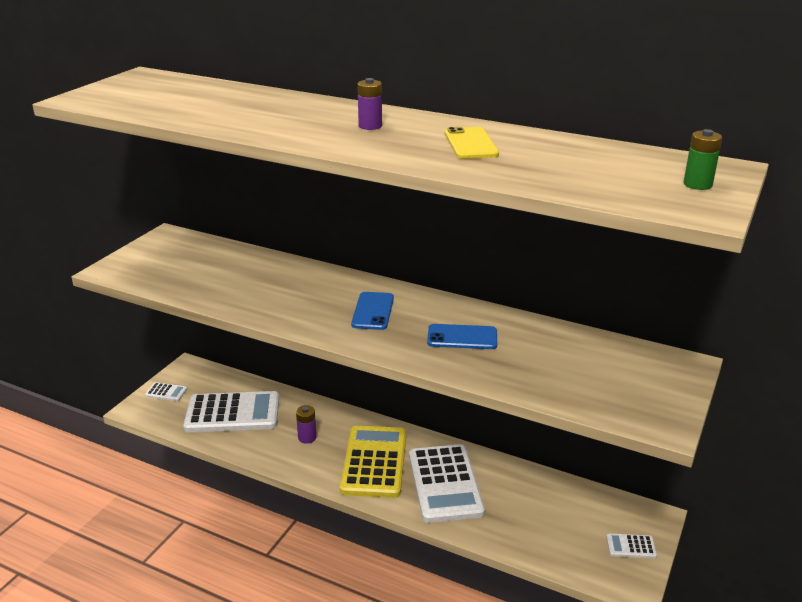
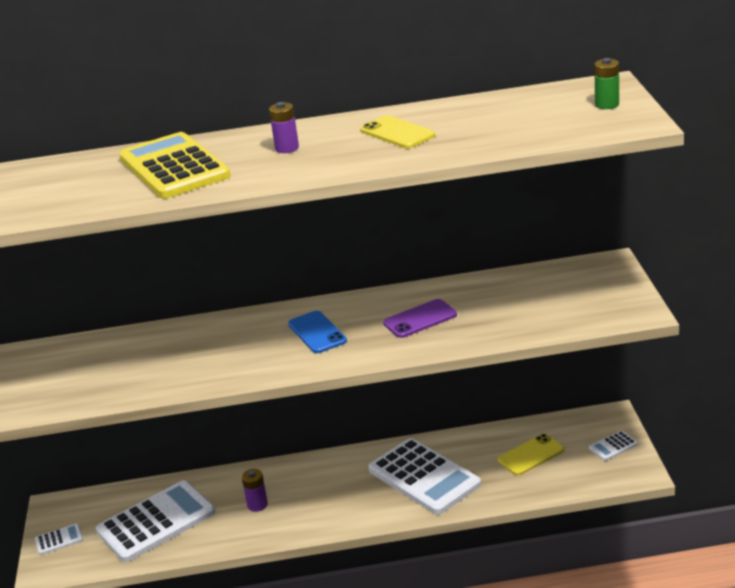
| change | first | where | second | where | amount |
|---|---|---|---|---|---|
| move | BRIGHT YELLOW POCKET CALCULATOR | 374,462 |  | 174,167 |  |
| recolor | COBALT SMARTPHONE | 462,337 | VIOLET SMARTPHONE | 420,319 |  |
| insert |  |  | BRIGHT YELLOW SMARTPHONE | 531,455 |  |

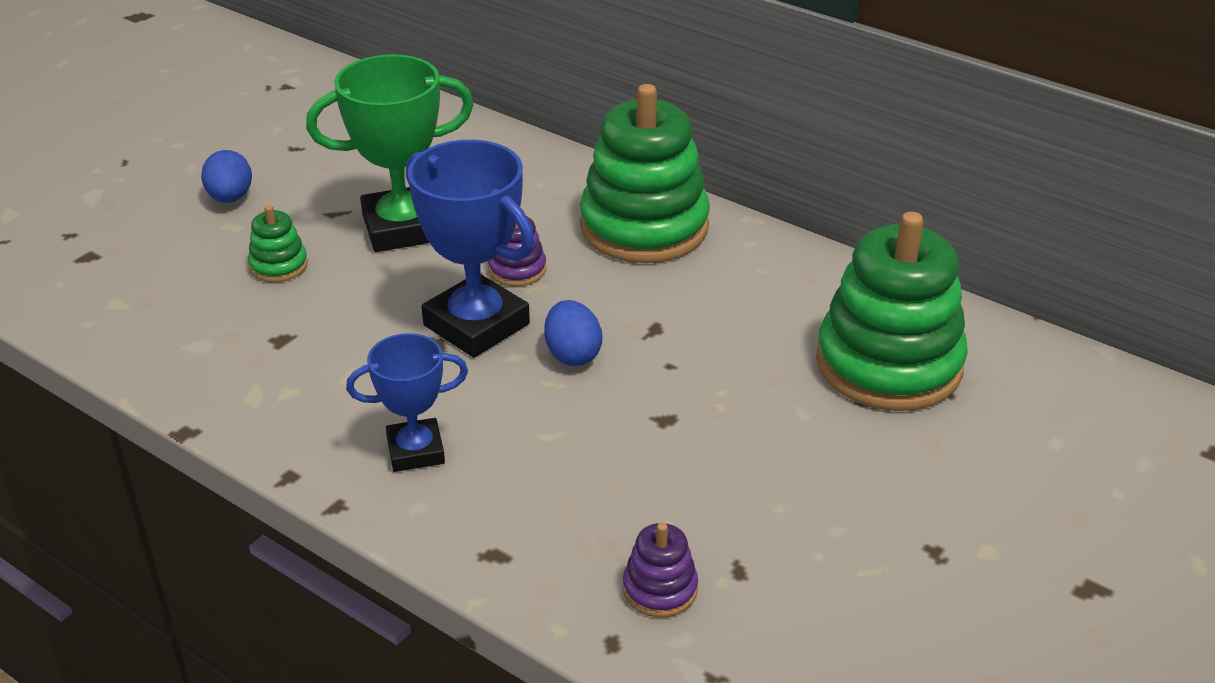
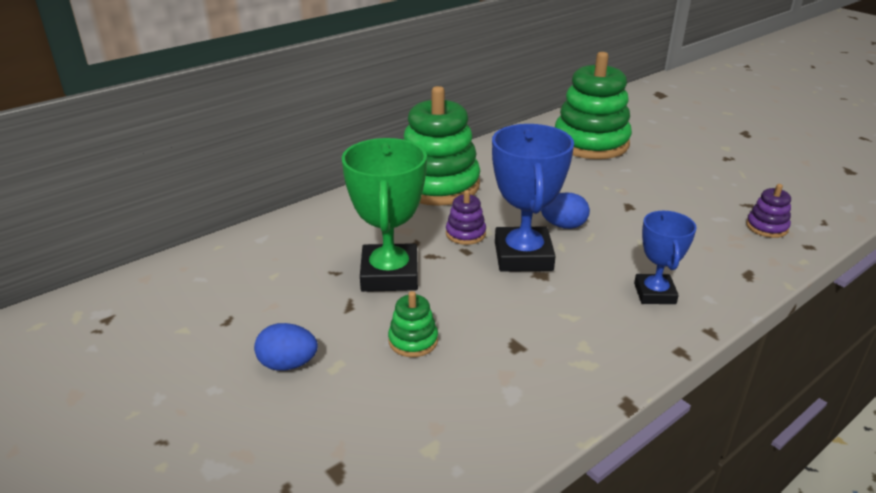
| change | first | where | second | where | amount |
|---|---|---|---|---|---|
| rotate | COBALT PRIZE CUP | 476,325 |  | 523,256 | 60 degrees counterclockwise |

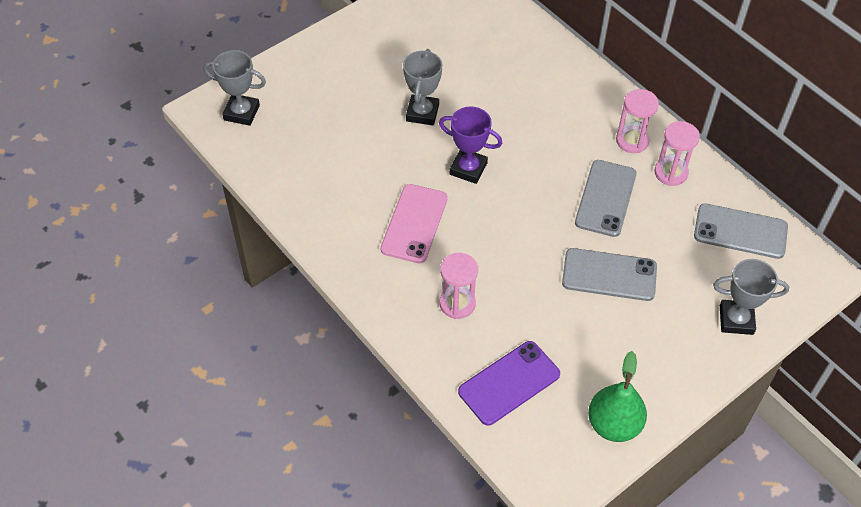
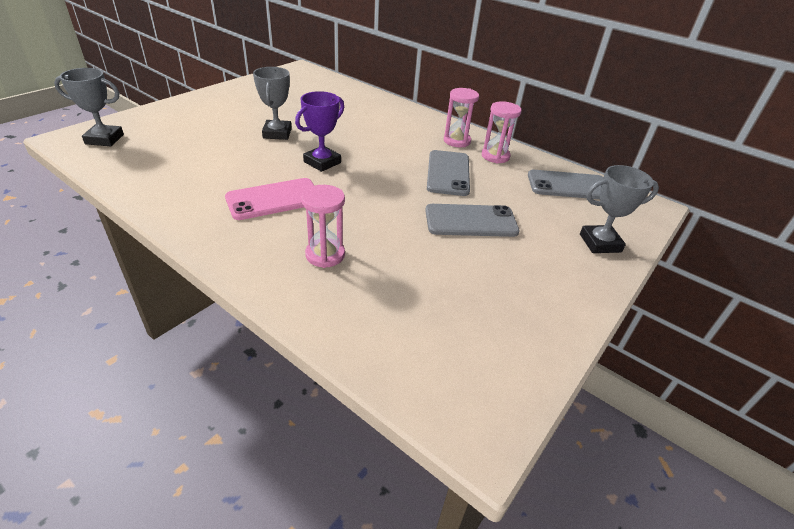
| change | first | where | second | where | amount |
|---|---|---|---|---|---|
| rotate | ROSY SMARTPHONE | 414,223 |  | 274,199 | 60 degrees clockwise |
| rotate | VIOLET PRIZE CUP | 468,169 |  | 322,162 | 60 degrees counterclockwise |
| delete | VIOLET SMARTPHONE | 509,383 |  |  |  |
| delete | EMERALD PEAR FRUIT | 613,424 |  |  |  |

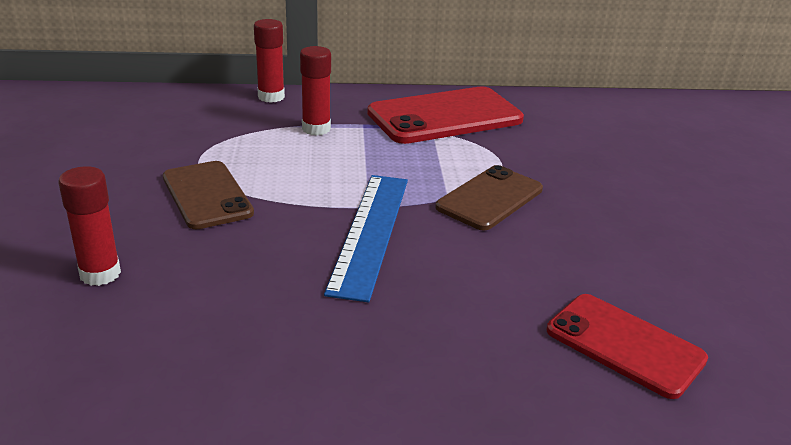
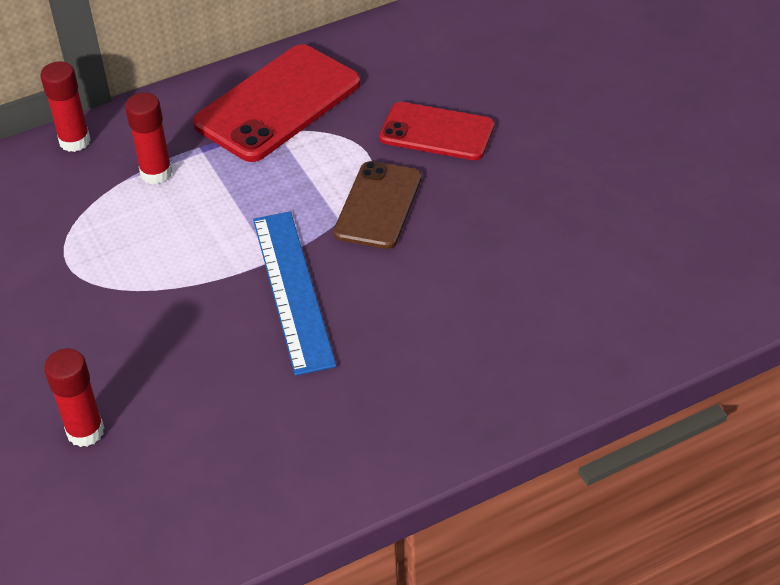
| change | first | where | second | where | amount |
|---|---|---|---|---|---|
| move | CRIMSON SMARTPHONE | 624,345 |  | 437,132 |  |
| delete | RUSSET SMARTPHONE | 207,195 |  |  |  |

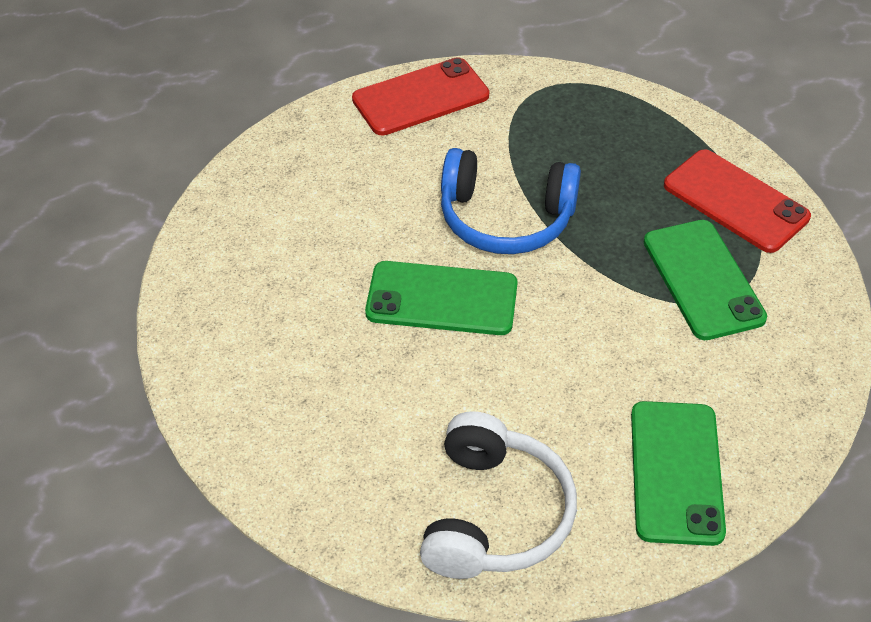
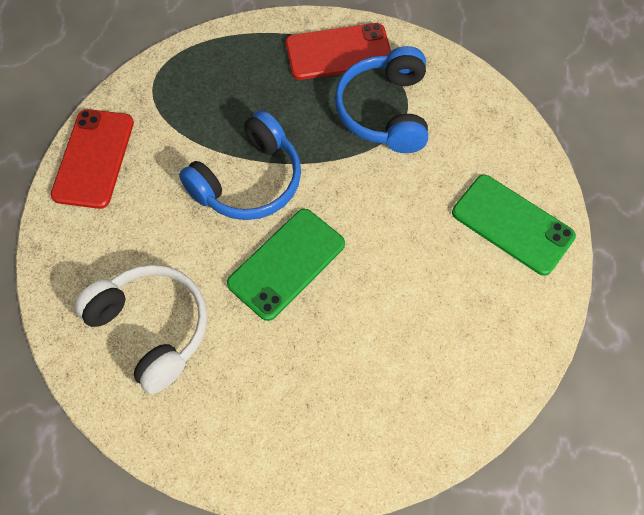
| change | first | where | second | where | amount |
|---|---|---|---|---|---|
| move | PURE WHITE HEADPHONES | 495,515 |  | 152,328 |  |
| replace | EMERALD SMARTPHONE | 703,279 | COBALT HEADPHONES | 384,111 |  |

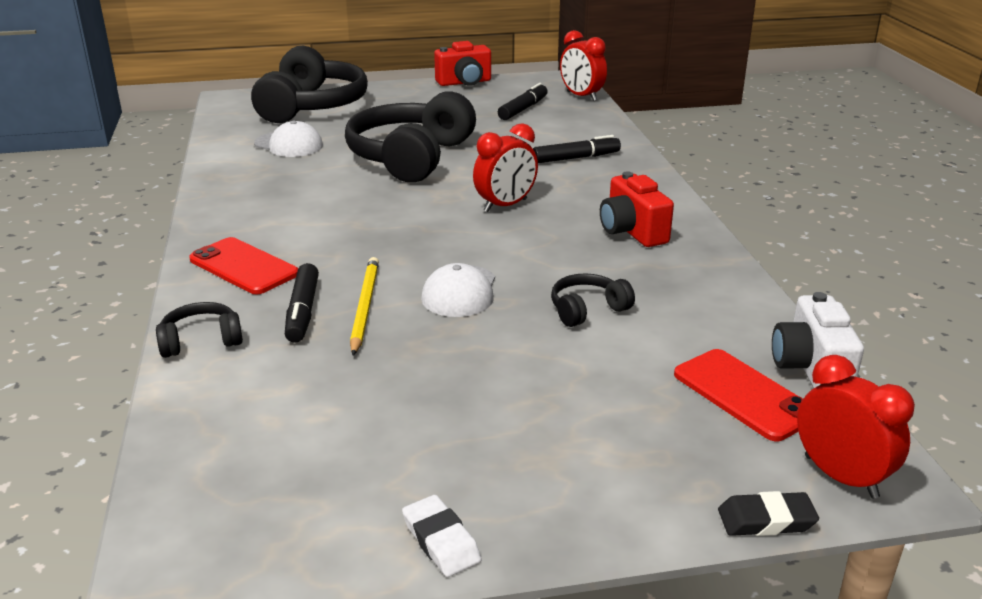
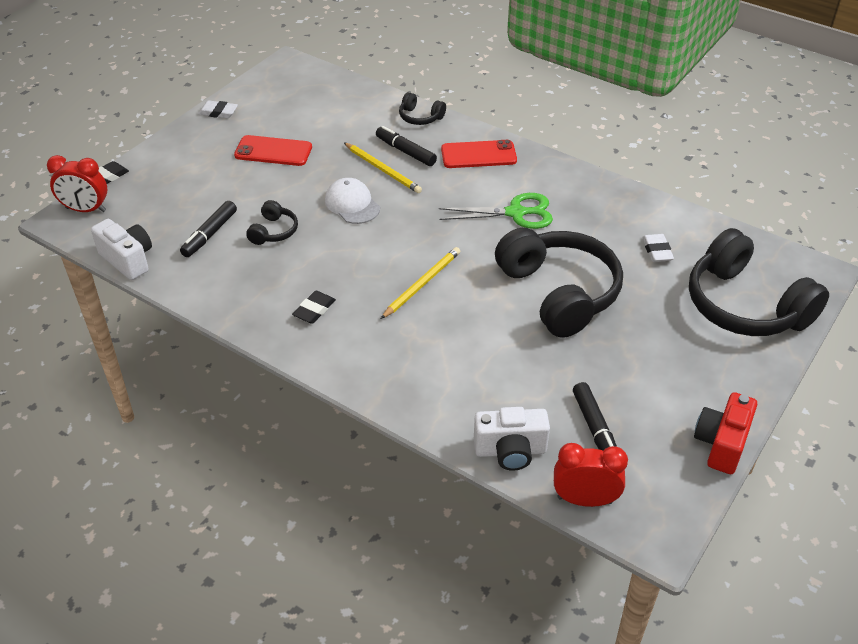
| change | first | where | second | where | amount |
|---|---|---|---|---|---|
| move | BLACK MARKER | 576,158 |  | 210,234 |  |
| move | CRIMSON SMARTPHONE | 744,395 |  | 273,151 |  |
| replace | CRIMSON COMPACT CAMERA | 632,231 | BLACK ERASER | 314,310 |  |
| replace | CRIMSON CLOCK | 505,205 | BRIGHT YELLOW LEAD PENCIL | 422,284 |  |
| rotate | BLACK HEADPHONES | 201,341 |  | 420,117 | 90 degrees clockwise |
| insert |  |  | EMERALD SHEARS | 516,213 |  |
| insert |  |  | PURE WHITE COMPACT CAMERA | 510,451 |  |
| replace | PURE WHITE CAP | 289,145 | PURE WHITE ERASER | 657,251 |  |

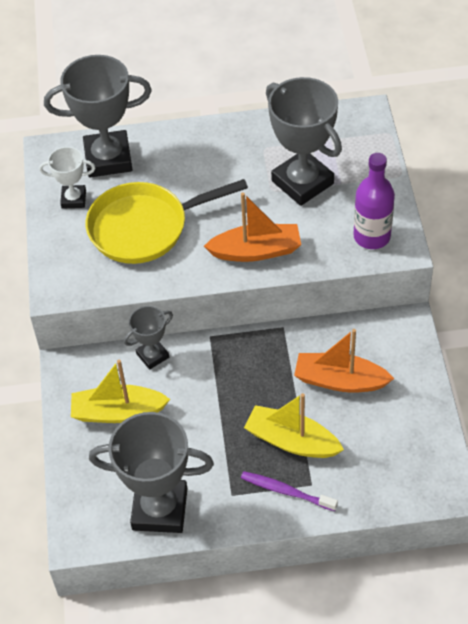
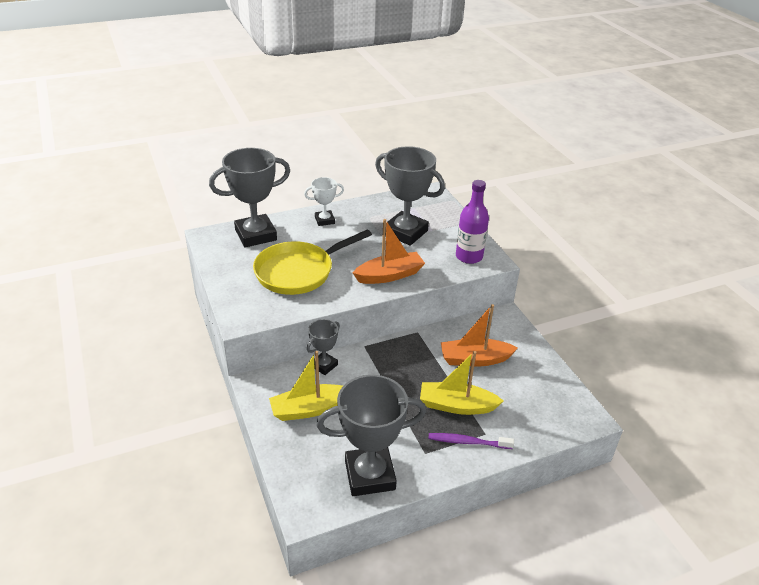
| change | first | where | second | where | amount |
|---|---|---|---|---|---|
| move | PURE WHITE PRIZE CUP | 73,199 |  | 324,220 |  |

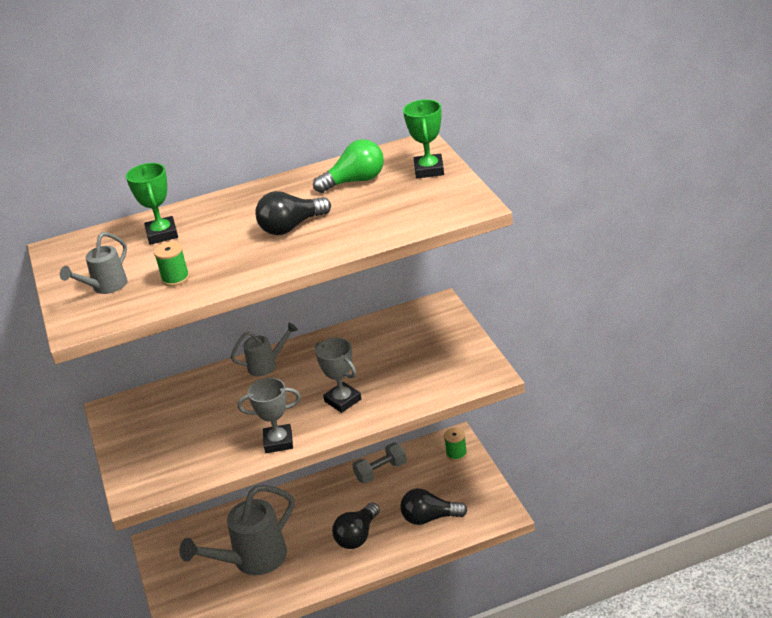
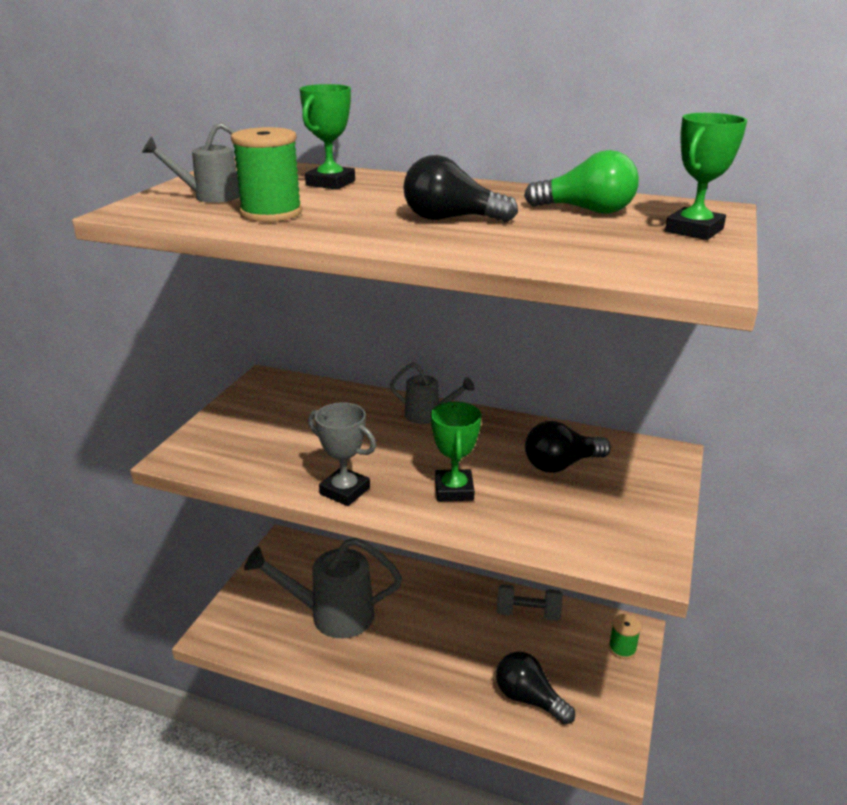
| change | first | where | second | where | amount |
|---|---|---|---|---|---|
| resize | EMERALD BOBBIN | 175,278 |  | 271,213 | x1.63 |
| recolor | GRAY PRIZE CUP | 343,400 | EMERALD PRIZE CUP | 454,490 |  |
| move | BLACK LIGHT BULB | 357,536 |  | 561,465 |  |

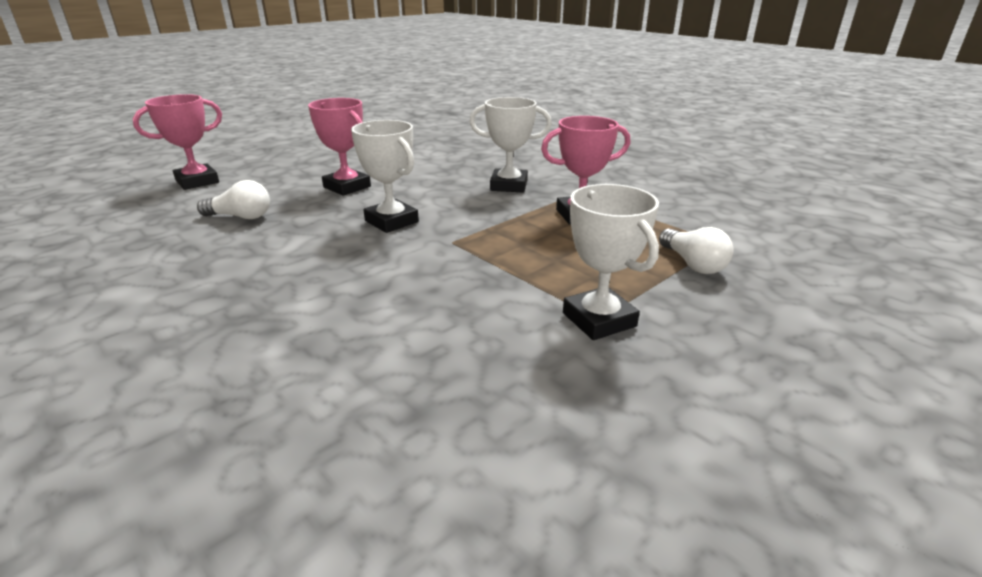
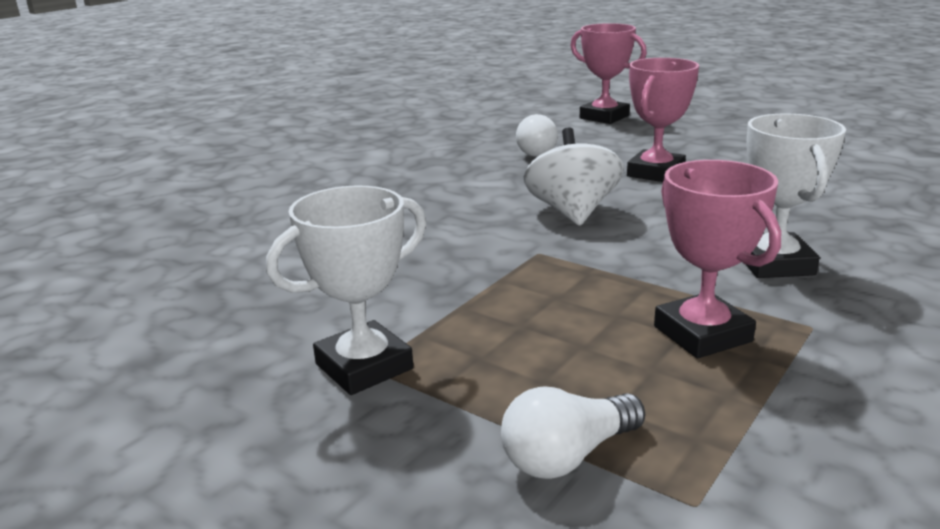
| change | first | where | second | where | amount |
|---|---|---|---|---|---|
| replace | PURE WHITE PRIZE CUP | 391,221 | PURE WHITE WHIRLIGIG | 572,212 |  |

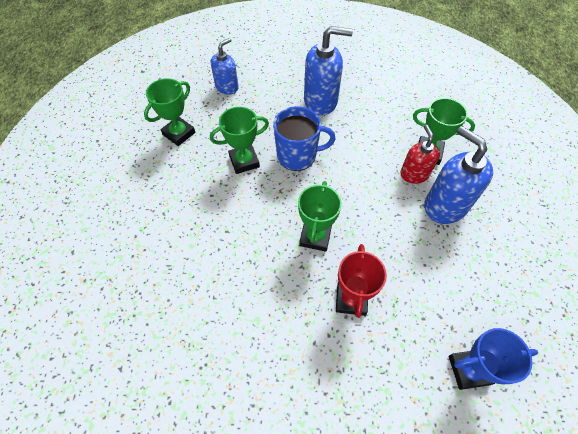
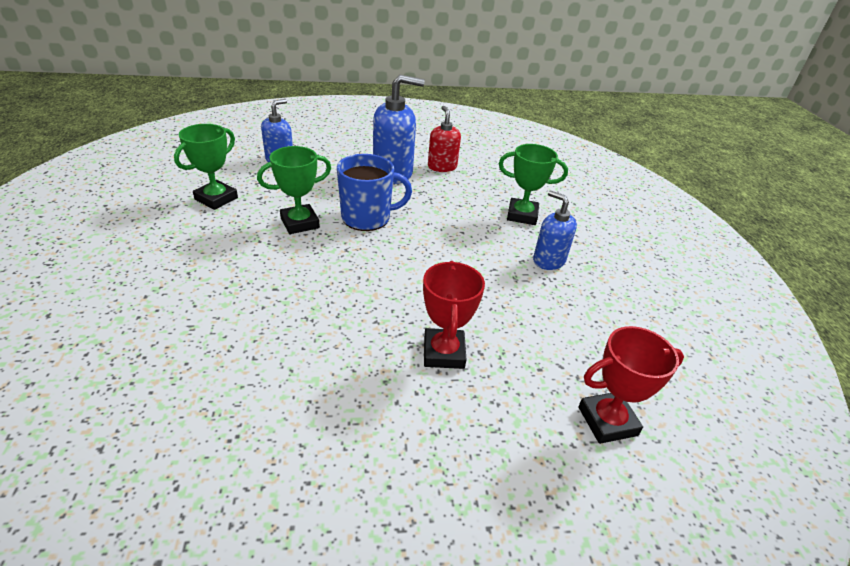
| change | first | where | second | where | amount |
|---|---|---|---|---|---|
| move | CRIMSON PUMP BOTTLE | 414,174 |  | 442,167 |  |
| resize | COBALT PUMP BOTTLE | 445,206 |  | 548,260 | x0.63 |
| recolor | COBALT PRIZE CUP | 468,370 | CRIMSON PRIZE CUP | 607,421 |  |
| delete | EMERALD PRIZE CUP | 315,237 |  |  |  |

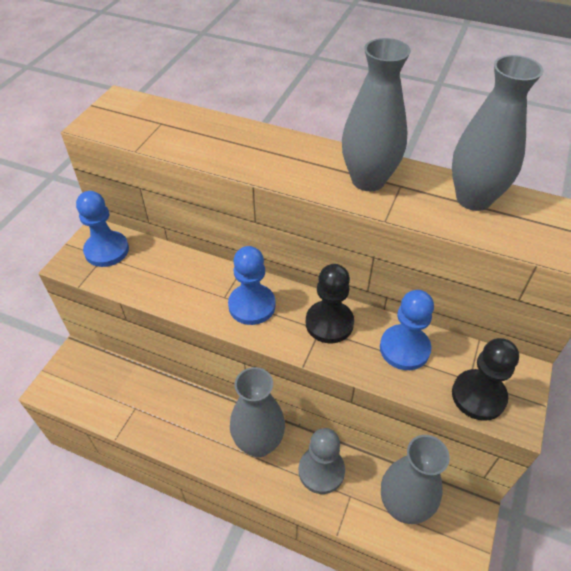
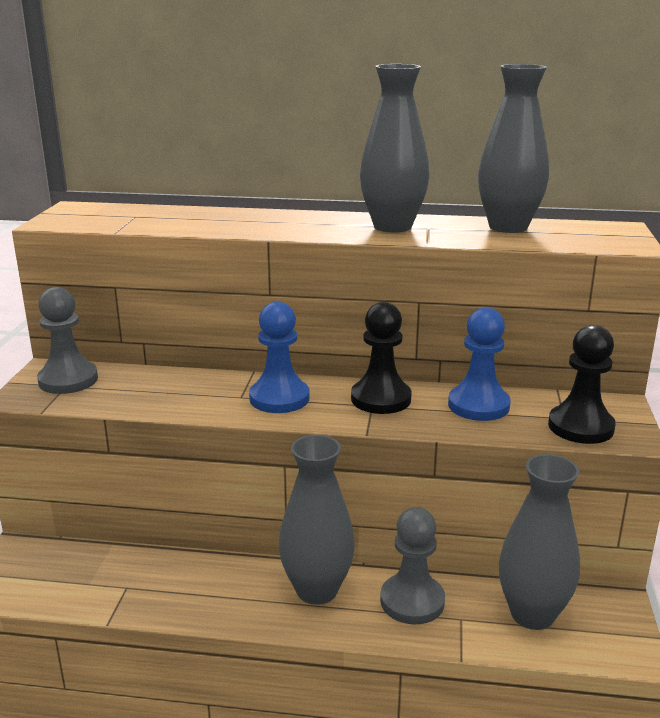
| change | first | where | second | where | amount |
|---|---|---|---|---|---|
| recolor | COBALT CHESS PAWN | 107,250 | GRAY CHESS PAWN | 68,380 |  |

